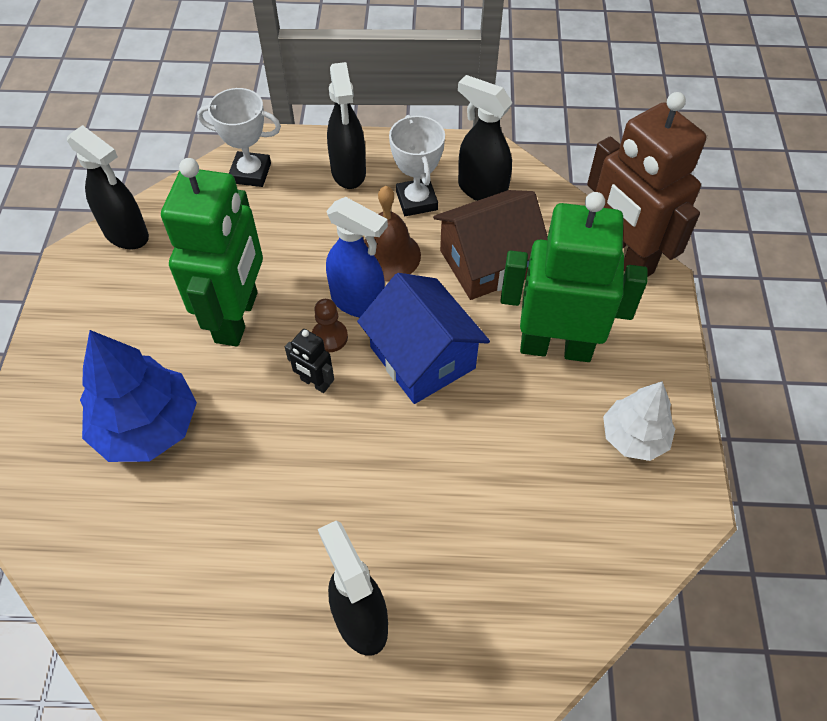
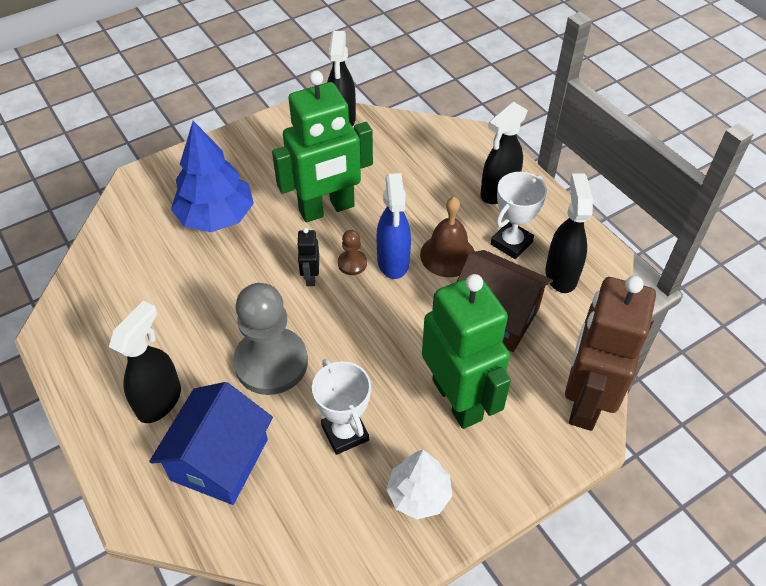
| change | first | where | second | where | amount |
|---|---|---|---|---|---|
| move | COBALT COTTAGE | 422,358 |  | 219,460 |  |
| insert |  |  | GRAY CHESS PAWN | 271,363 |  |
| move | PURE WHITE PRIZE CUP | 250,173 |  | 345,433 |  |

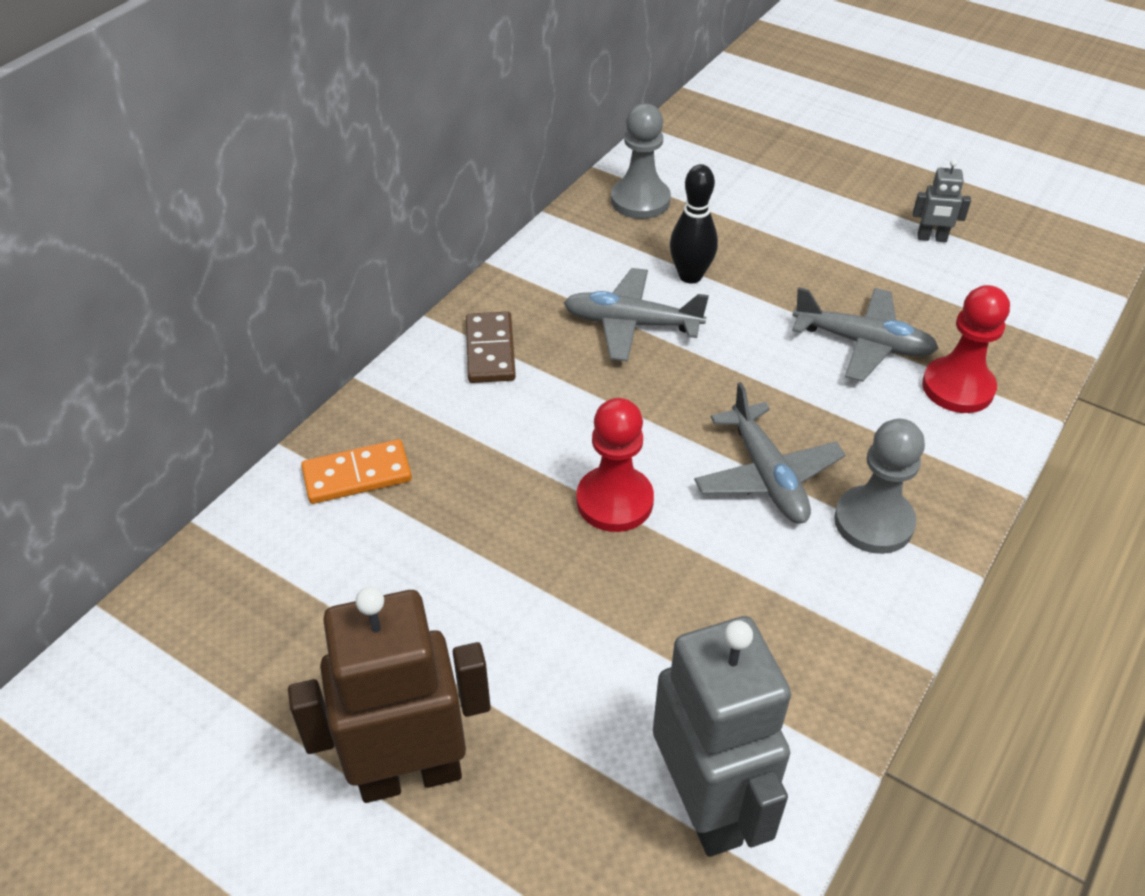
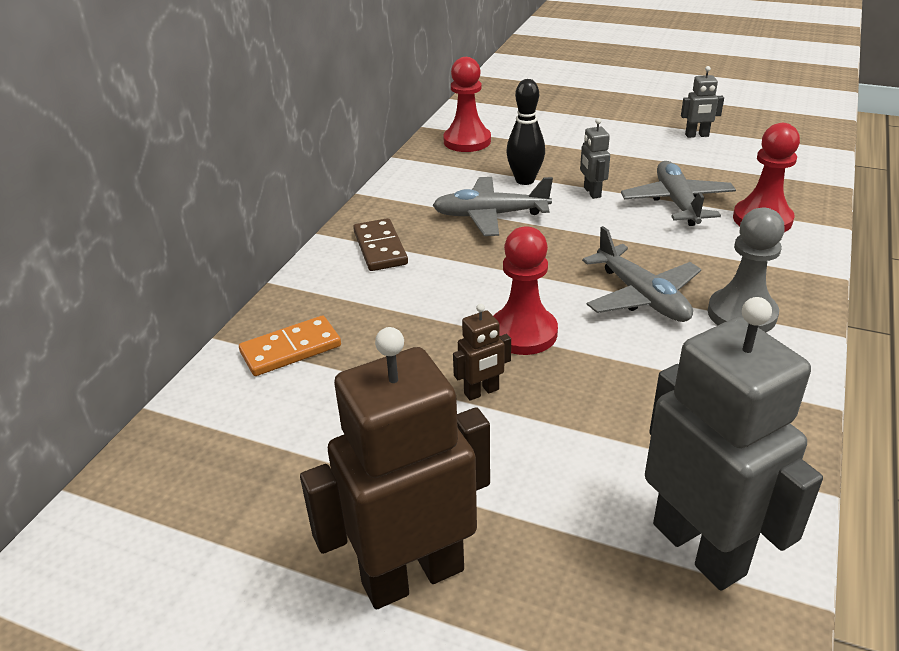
| change | first | where | second | where | amount |
|---|---|---|---|---|---|
| recolor | GRAY CHESS PAWN | 640,200 | CRIMSON CHESS PAWN | 467,141 |  |
| insert |  |  | RUSSET ROBOT | 481,392 |  |
| insert |  |  | GRAY ROBOT | 592,192 |  |
| rotate | GRAY PLANE | 863,343 |  | 677,202 | 105 degrees counterclockwise |

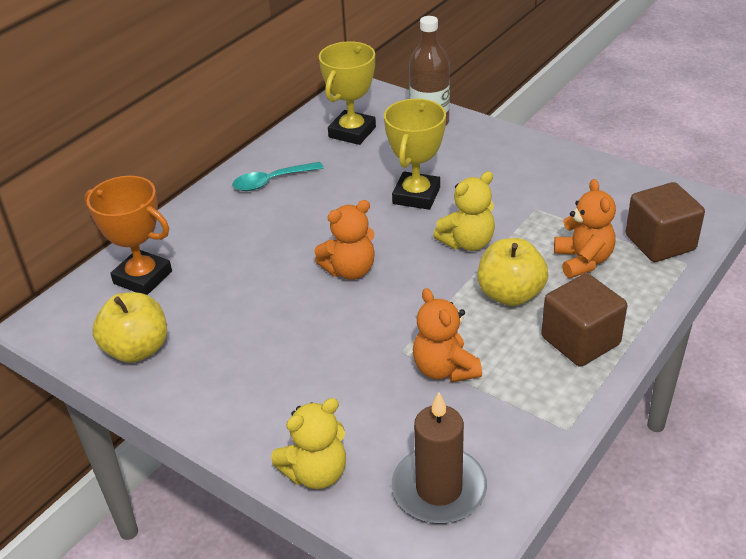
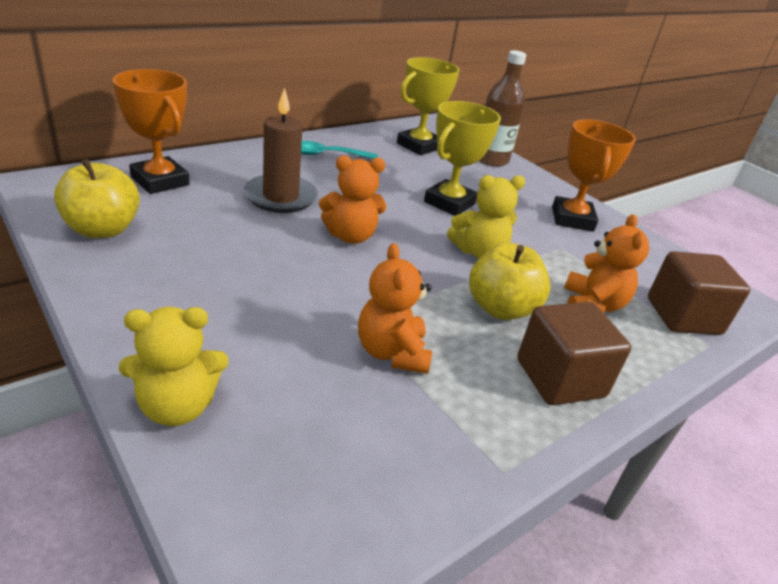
| change | first | where | second | where | amount |
|---|---|---|---|---|---|
| move | RUSSET PILLAR CANDLE | 439,489 |  | 280,197 |  |
| insert |  |  | ORANGE PRIZE CUP | 572,219 |  |

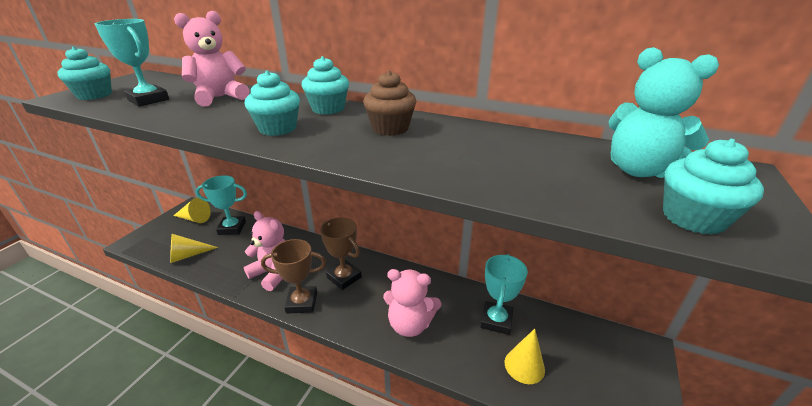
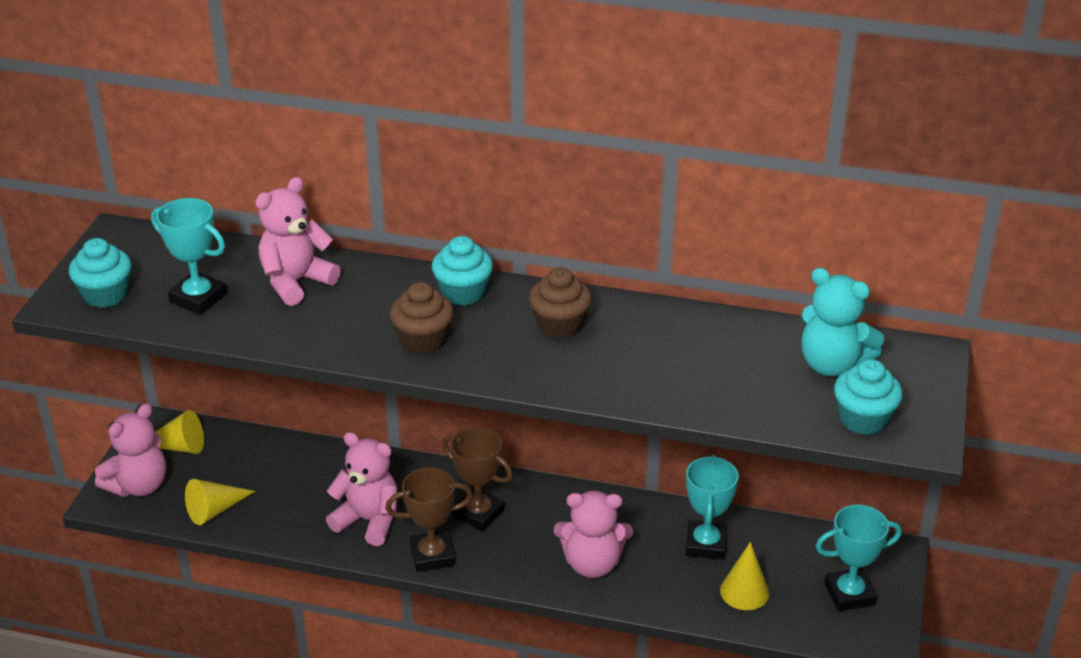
| change | first | where | second | where | amount |
|---|---|---|---|---|---|
| insert |  |  | ROSY TEDDY | 138,485 |  |
| recolor | TURQUOISE FAIRY CAKE | 277,128 | RUSSET FAIRY CAKE | 423,340 |  |
| move | TURQUOISE PRIZE CUP | 232,228 |  | 849,594 |  |

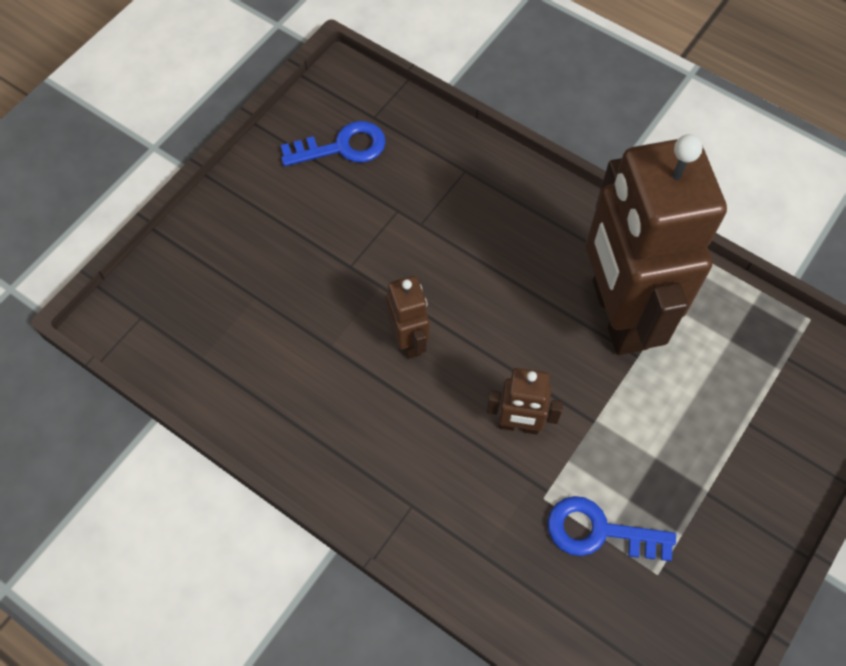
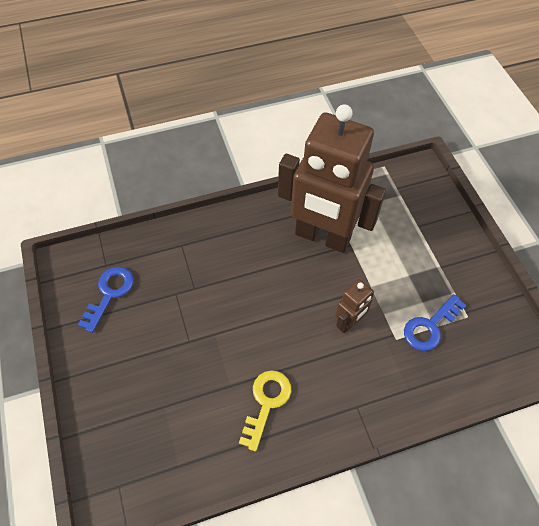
| change | first | where | second | where | amount |
|---|---|---|---|---|---|
| insert |  |  | BRIGHT YELLOW LATCHKEY | 266,403 |  |
| delete | RUSSET ROBOT | 409,341 |  |  |  |

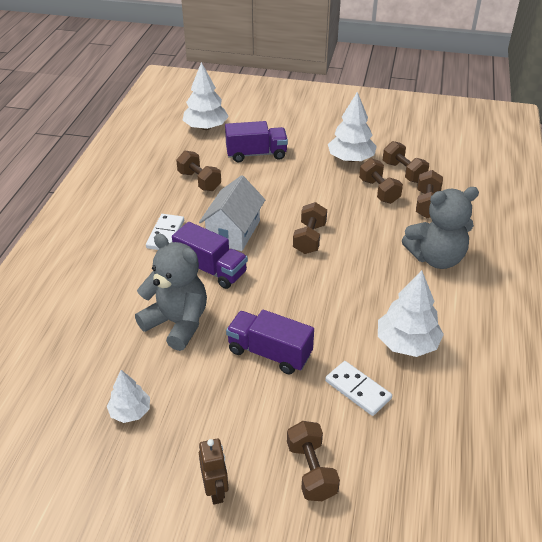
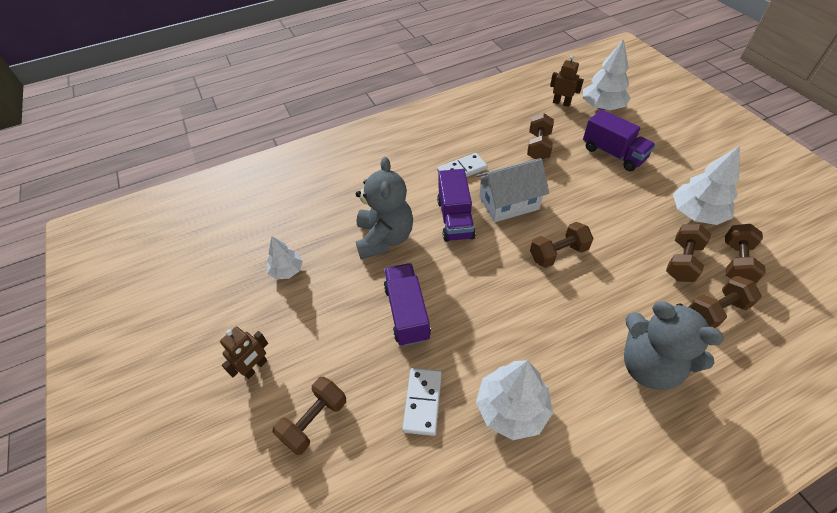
| change | first | where | second | where | amount |
|---|---|---|---|---|---|
| insert |  |  | RUSSET ROBOT | 561,103 |  |

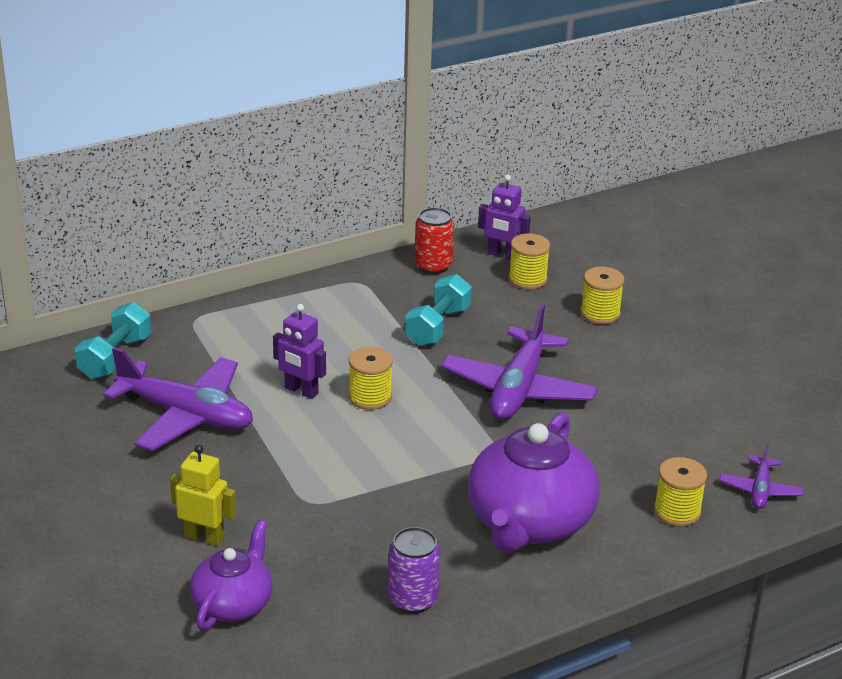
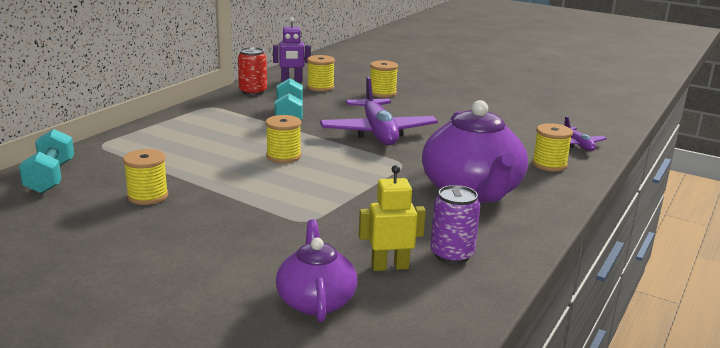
| change | first | where | second | where | amount |
|---|---|---|---|---|---|
| replace | VIOLET PLANE | 186,415 | BRIGHT YELLOW BOBBIN | 148,196 |  |
| move | BRIGHT YELLOW ROBOT | 204,537 |  | 389,266 |  |
| delete | VIOLET ROBOT | 301,391 |  |  |  |

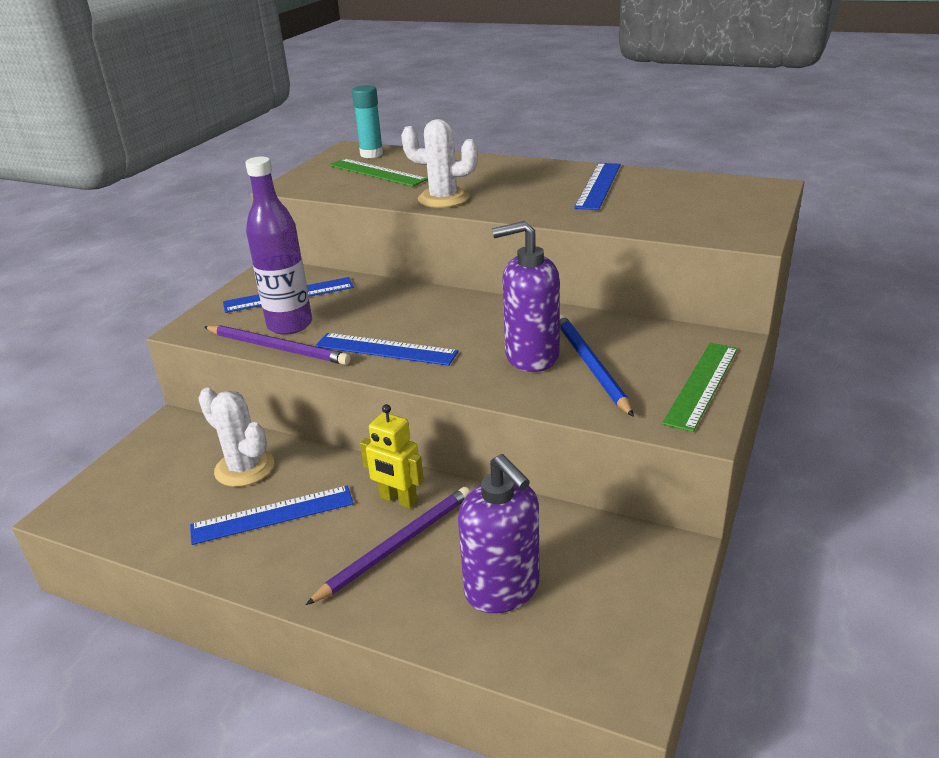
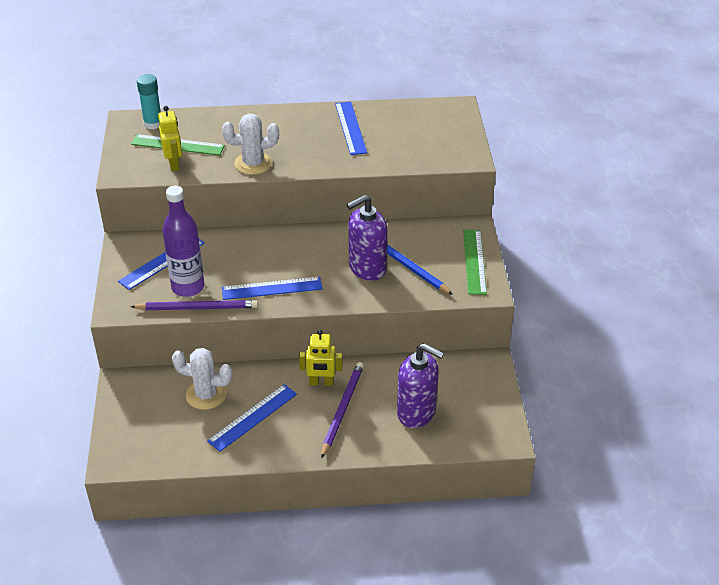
| change | first | where | second | where | amount |
|---|---|---|---|---|---|
| insert |  |  | BRIGHT YELLOW ROBOT | 174,164 |  |

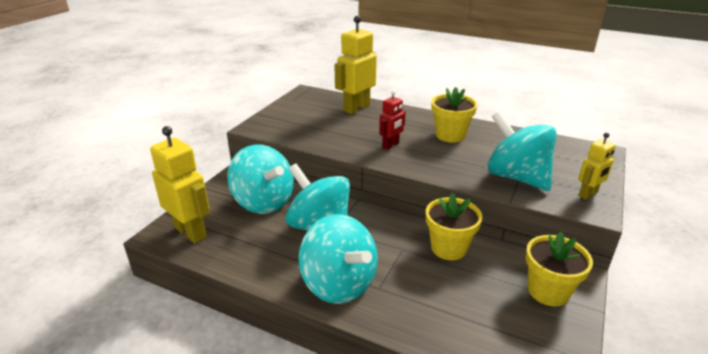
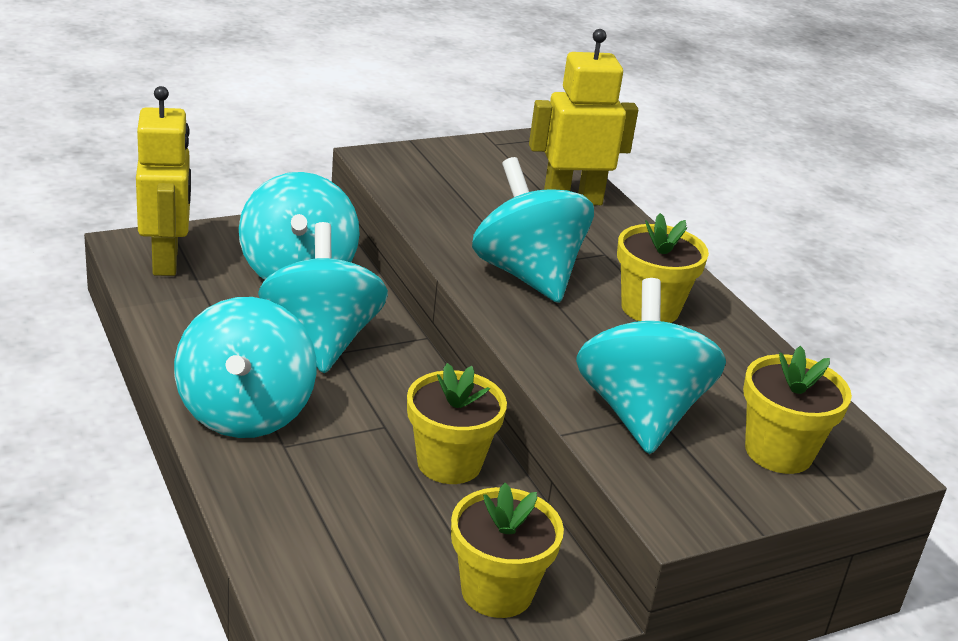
| change | first | where | second | where | amount |
|---|---|---|---|---|---|
| replace | CRIMSON ROBOT | 390,145 | TURQUOISE WHIRLIGIG | 527,275 |  |
| insert |  |  | BRIGHT YELLOW PLANT POT | 778,452 |  |
| delete | BRIGHT YELLOW ROBOT | 588,194 |  |  |  |

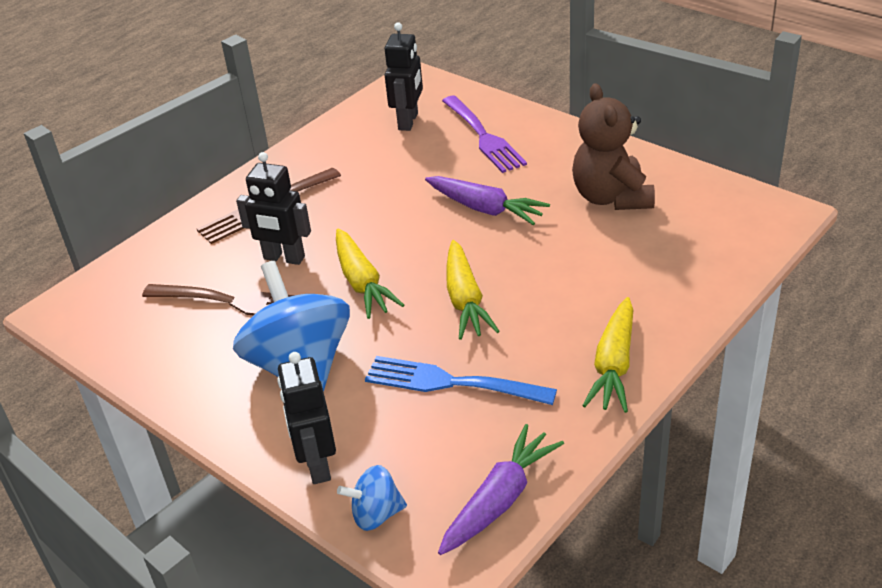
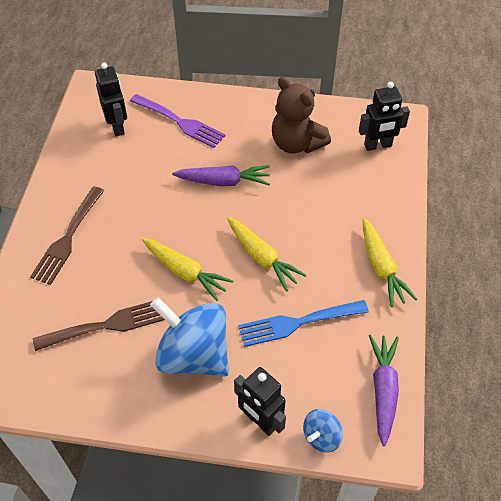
| change | first | where | second | where | amount |
|---|---|---|---|---|---|
| move | BLACK ROBOT | 284,258 |  | 378,145 |  |

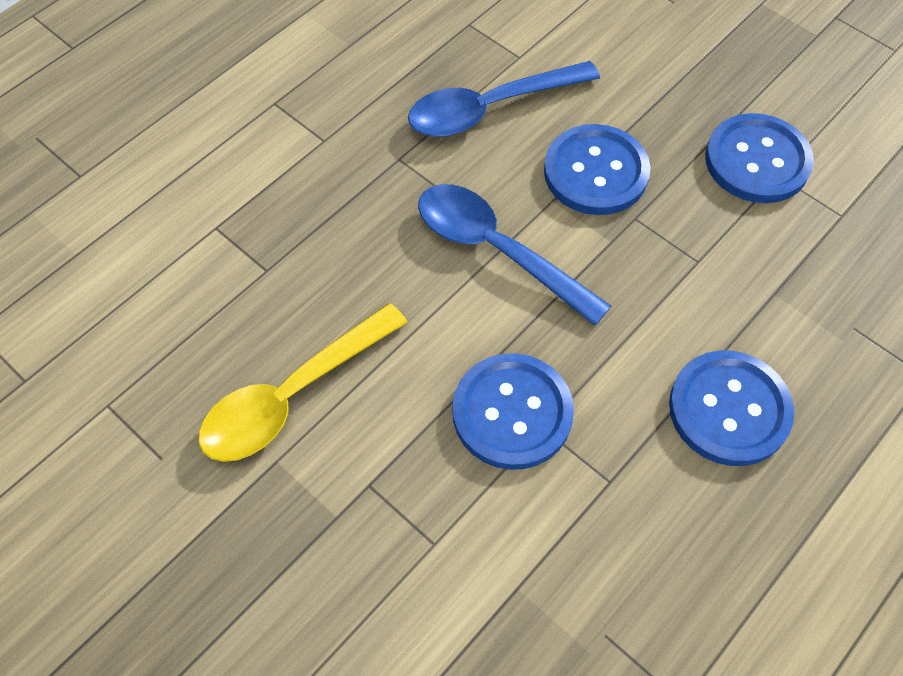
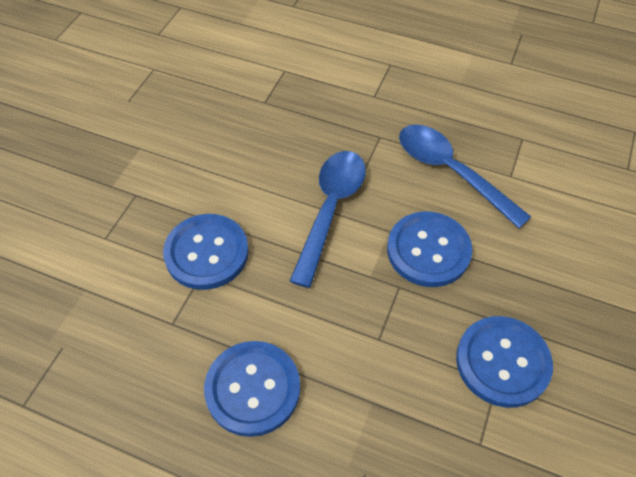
| change | first | where | second | where | amount |
|---|---|---|---|---|---|
| delete | BRIGHT YELLOW SPOON | 293,395 |  |  |  |

